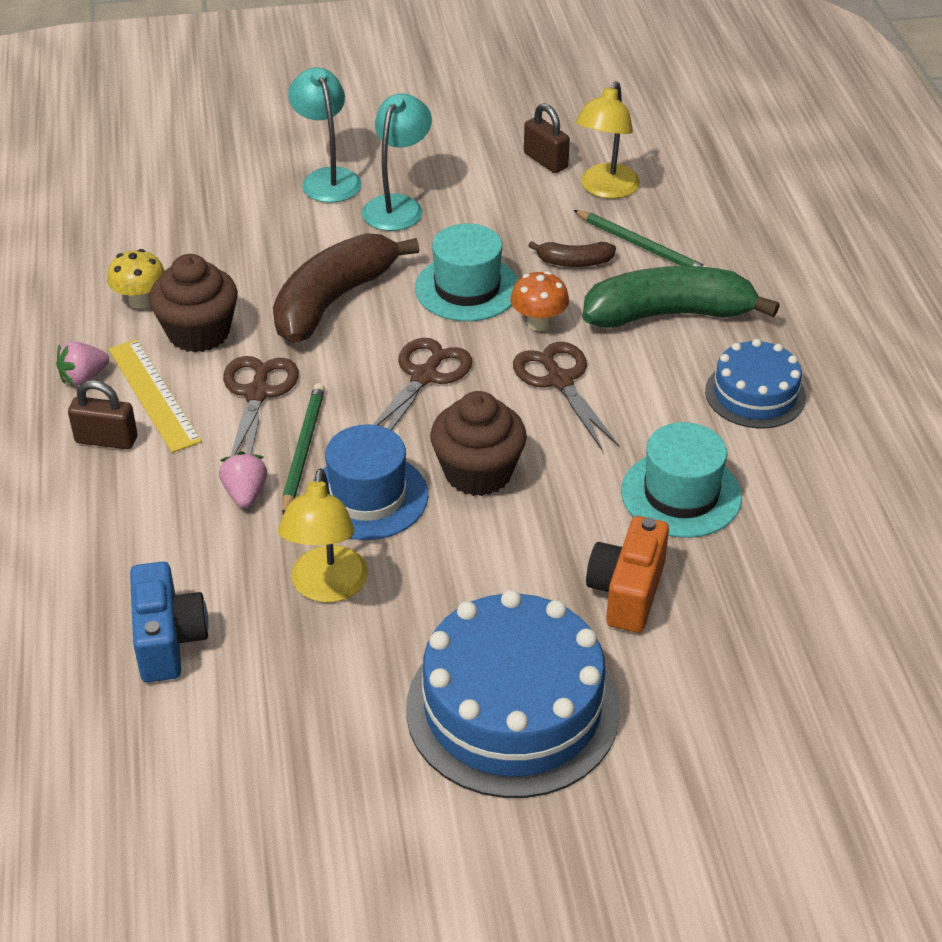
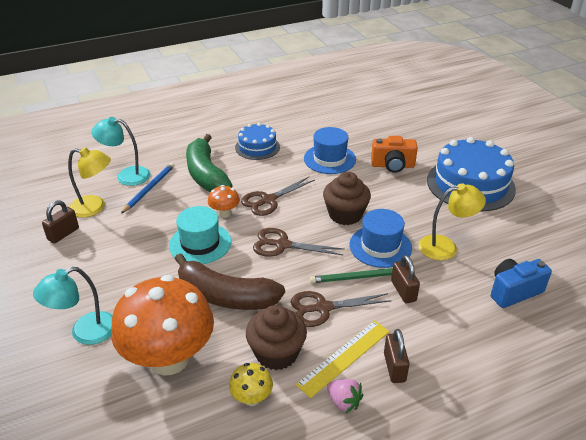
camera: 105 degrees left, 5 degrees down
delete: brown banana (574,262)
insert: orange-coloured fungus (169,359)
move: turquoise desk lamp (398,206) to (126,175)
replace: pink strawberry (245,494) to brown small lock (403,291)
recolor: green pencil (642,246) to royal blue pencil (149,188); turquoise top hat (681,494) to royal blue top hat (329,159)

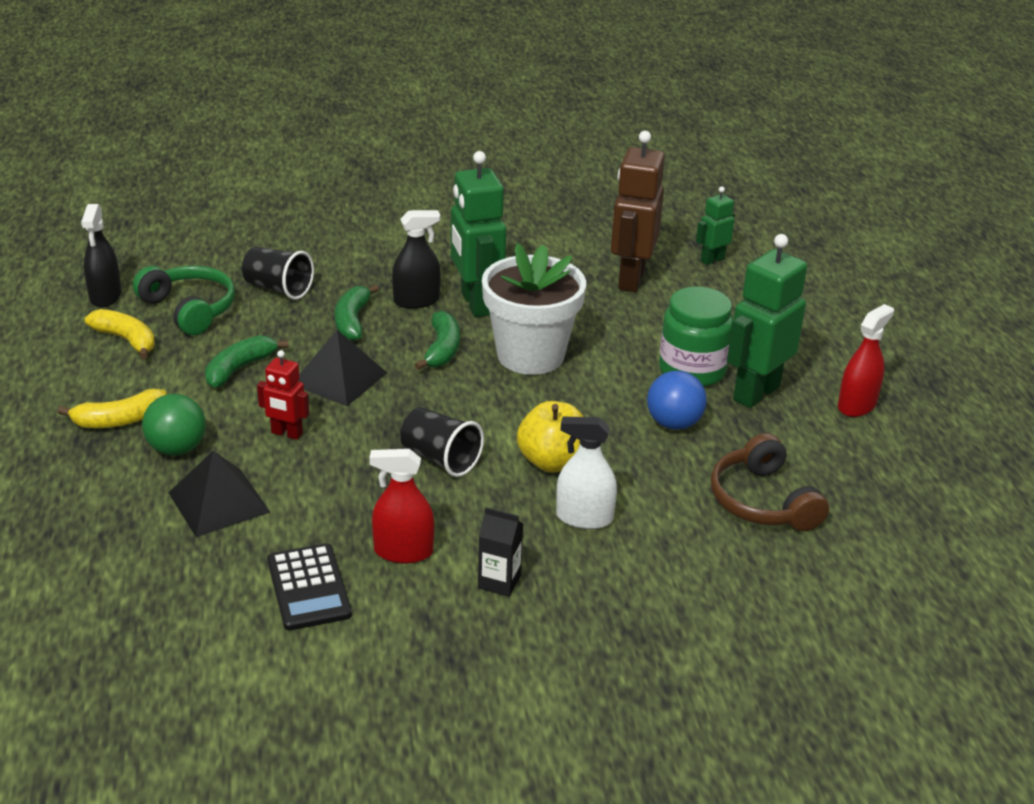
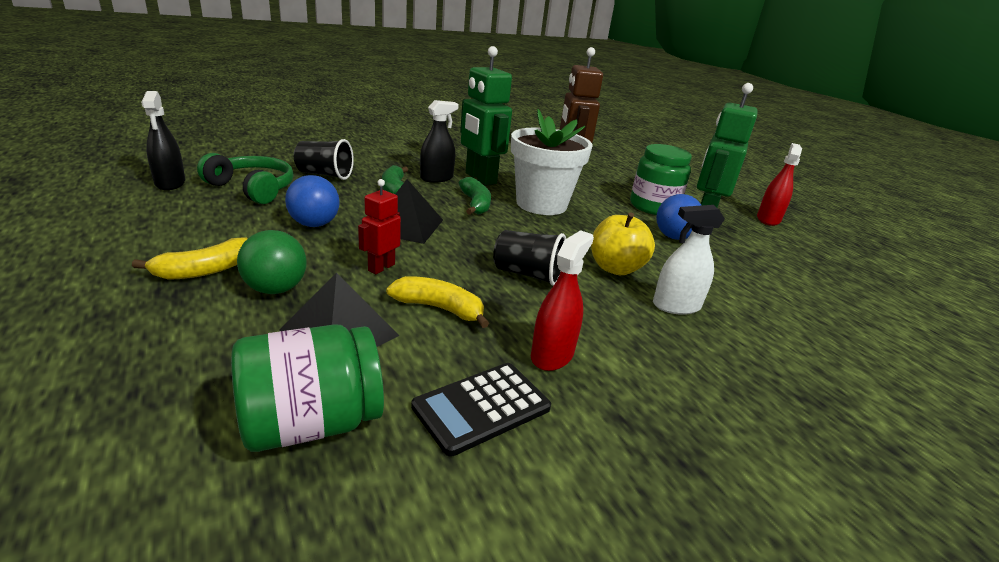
camera: 20 degrees left, 5 degrees down
delete: green robot figure (712,260); brown over-ear headphones (762,501); ebony juice carton (499,582)
insert: green preserve jar (312,423)
move: yellow banana (126,340) to (439,308)
replace: green banana (239,369) to royal blue play ball (314,224)
rotate: crimson robot figure (286,433) = (381,267) 120 degrees clockwise; crimson spray bottle (403,551) = (552,355) 135 degrees clockwise; ebony pocket calculator (308,588) = (481,407) 90 degrees clockwise

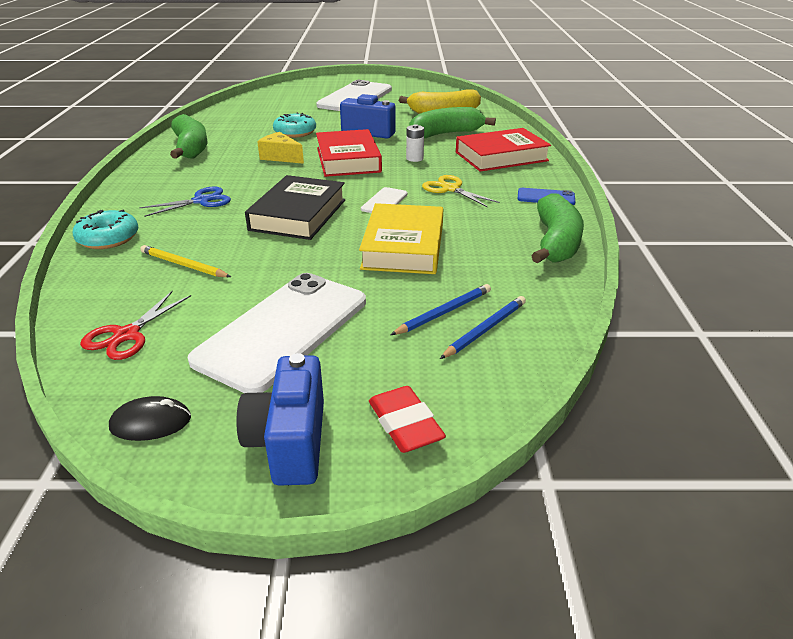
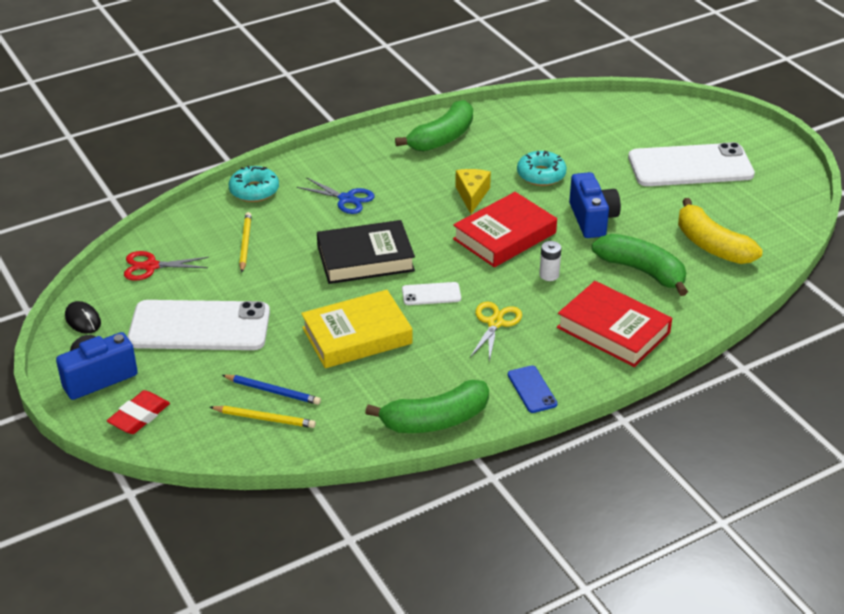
camera: 60 degrees right, 5 degrees up
recolor: royal blue pencil (485,329) to yellow pencil (264,418)

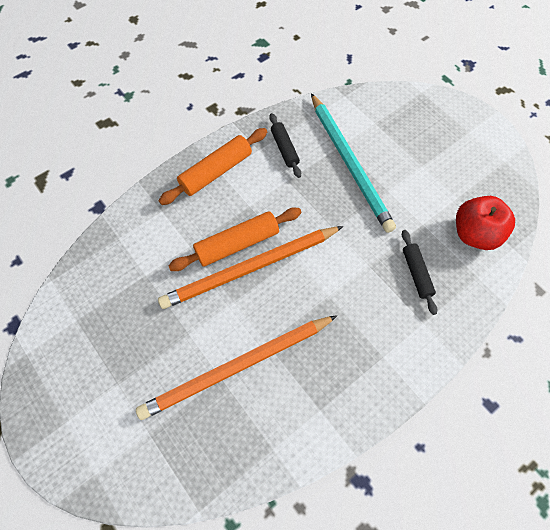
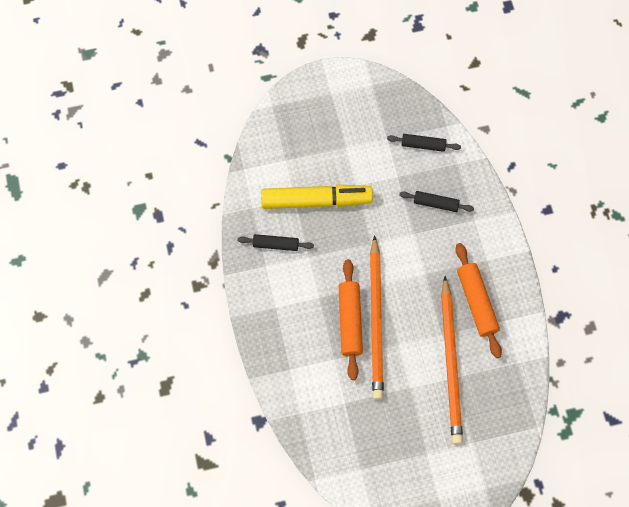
camera: 65 degrees left, 5 degrees up
move: orange-coloured rolling pin (216,172) to (476,302)
replace: turquoise pencil (349,163) to yellow felt pen (316,201); crimson apple fruit (474,234) to ebony rolling pin (423,145)

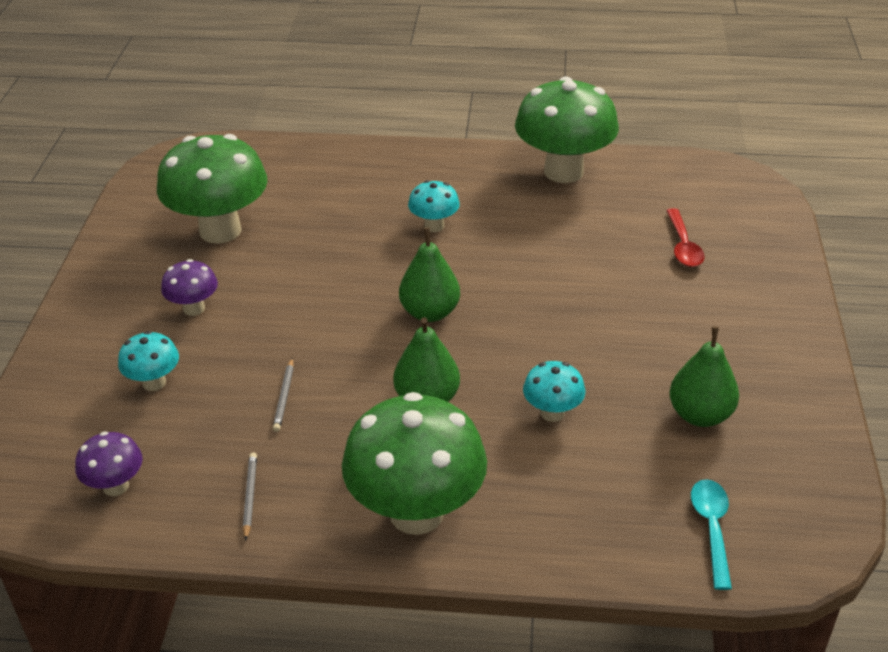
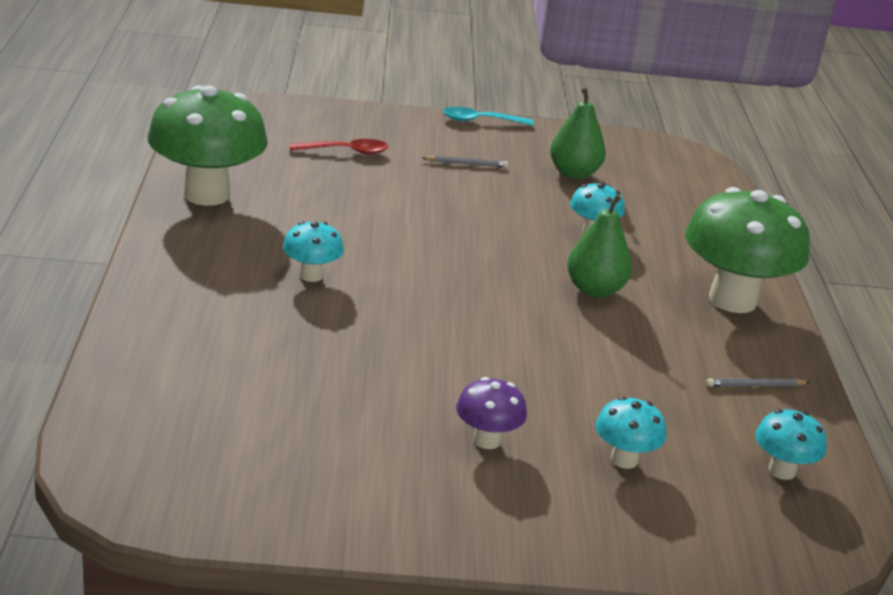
camera: 100 degrees left, 10 degrees down
delete: green fungus (220,230); green pear (430,312)
move: gray pencil (284,397) to (466,164); turquoise teaspoon (711,528) to (480,121)
recolor: violet fungus (116,486) to turquoise fungus (782,471)

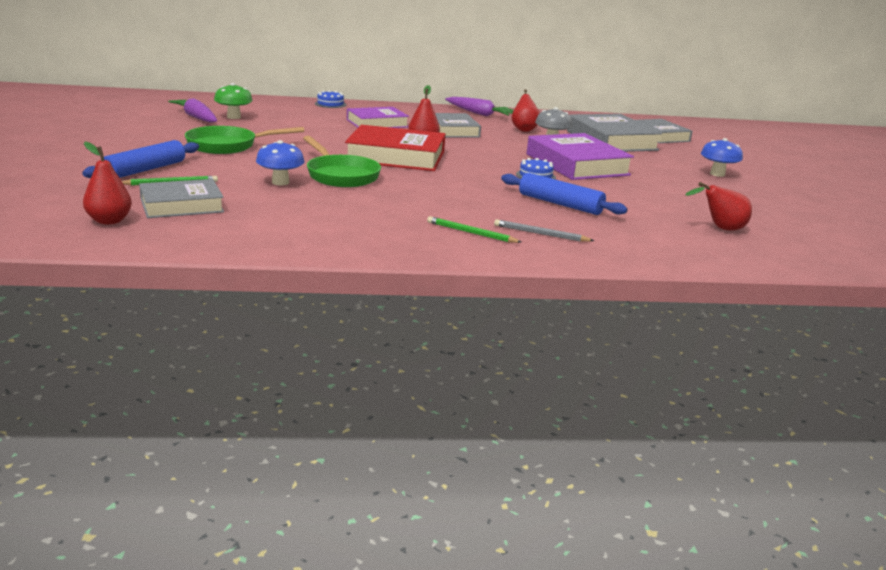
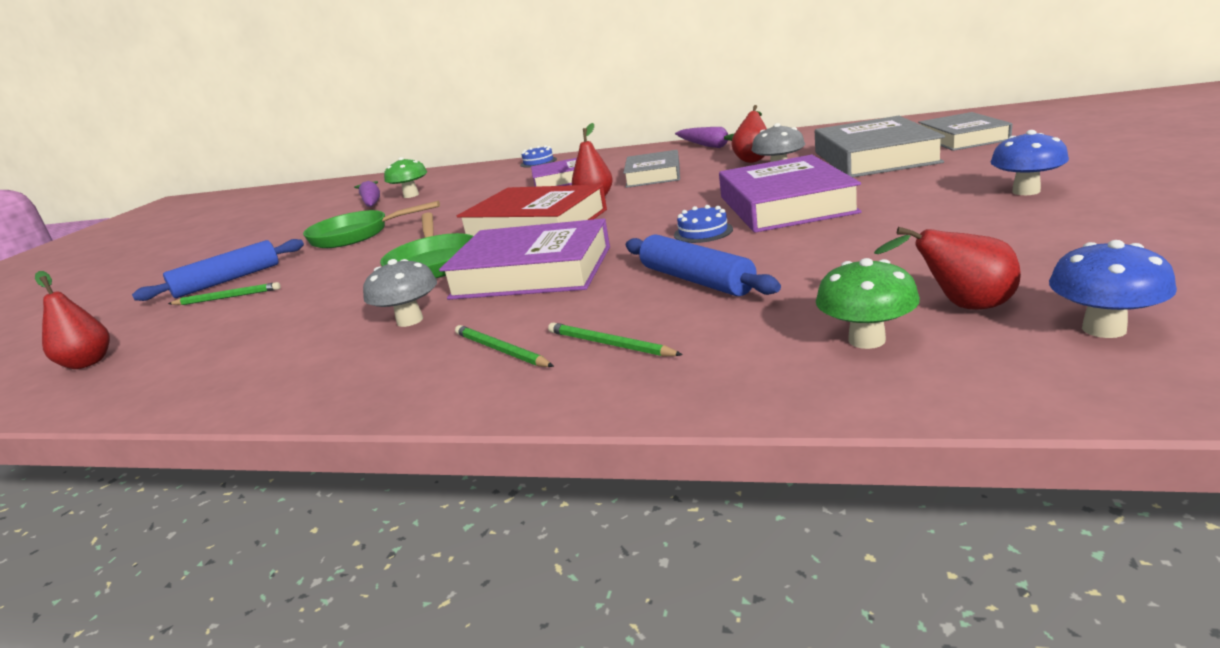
camera: 25 degrees right, 0 degrees up
delete: gray hardcover (181,205)
insert: violet hardcover (532,272); green fungus (867,340); gray fungus (410,320)
move: royal blue fungus (280,182) to (1104,329)
recolor: gray pencil (540,234) to green pencil (609,344)

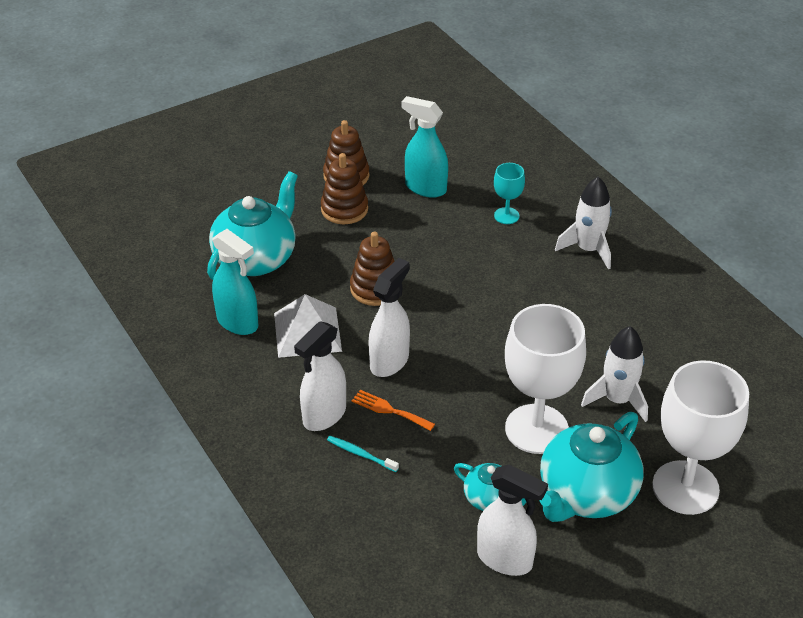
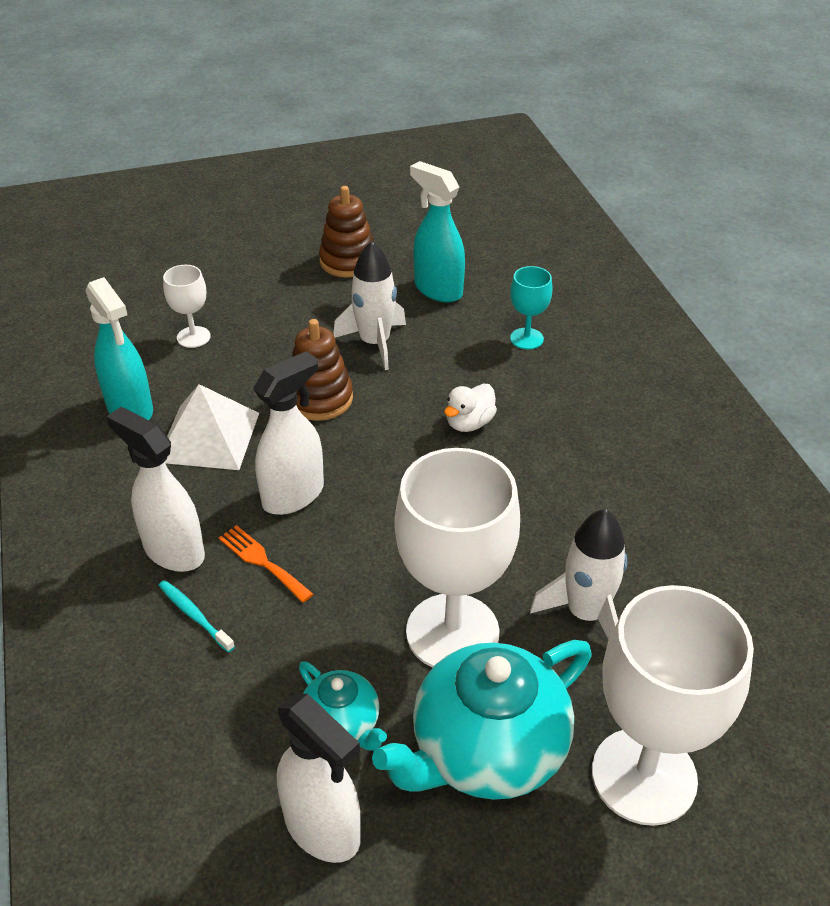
camera: 15 degrees right, 0 degrees up
delete: brown ring stacker (344,209)
insert: pure white toy duck (469,423)
move: pure white spaceship (588,249) to (375,343)
replace: turquoise teapot (256,258) to pure white chalice (193,337)
rotate: pure white spray bottle (324,415) = (173,551) 75 degrees clockwise

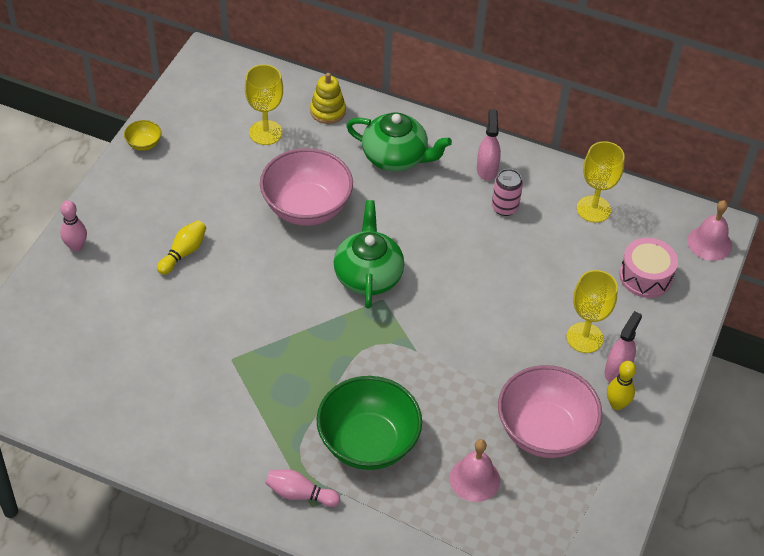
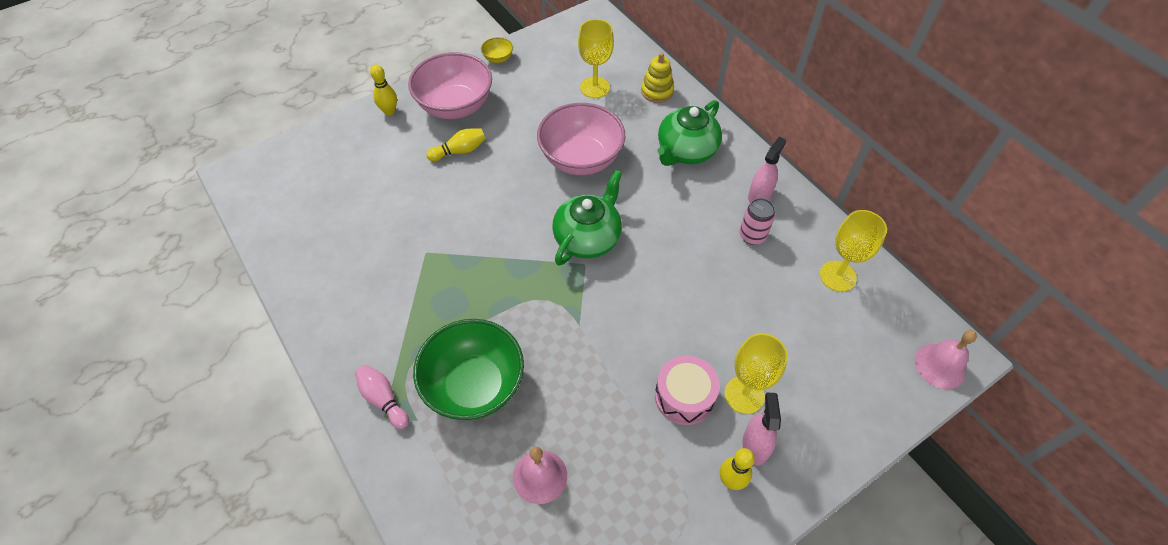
camera: 35 degrees right, 5 degrees up
move: pink drum (645,276) to (684,396); pink bowl (544,431) to (455,106)
recolor: pink bowling pin (76,246) to yellow bowling pin (389,111)
rotate: green teapot (396,157) = (686,151) 75 degrees clockwise; pink spray bottle (617,370) = (755,445) 60 degrees counterclockwise

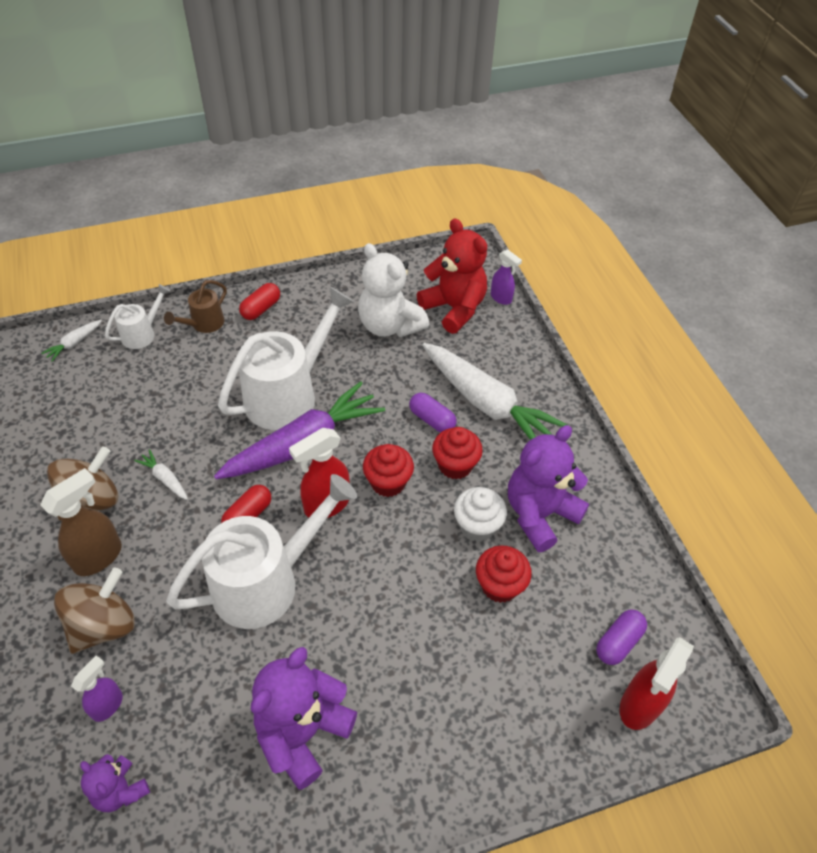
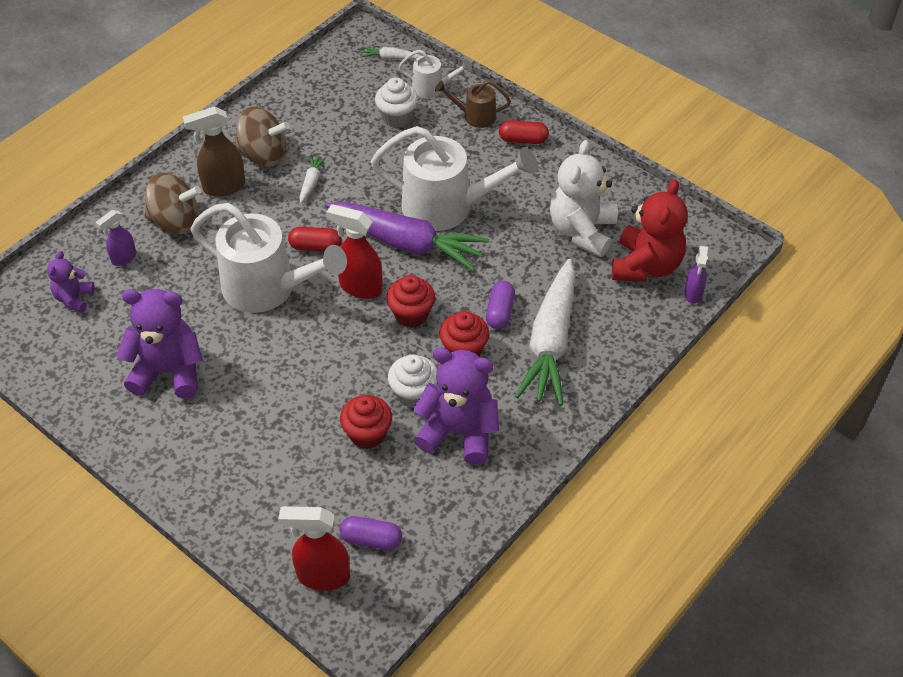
camera: 60 degrees right, 0 degrees up
insert: pure white muffin (397,117)
rotate: brown spray bottle (99,557) = (223,187) 150 degrees clockwise; violet spray bottle (108,705) = (123,258) 135 degrees clockwise

